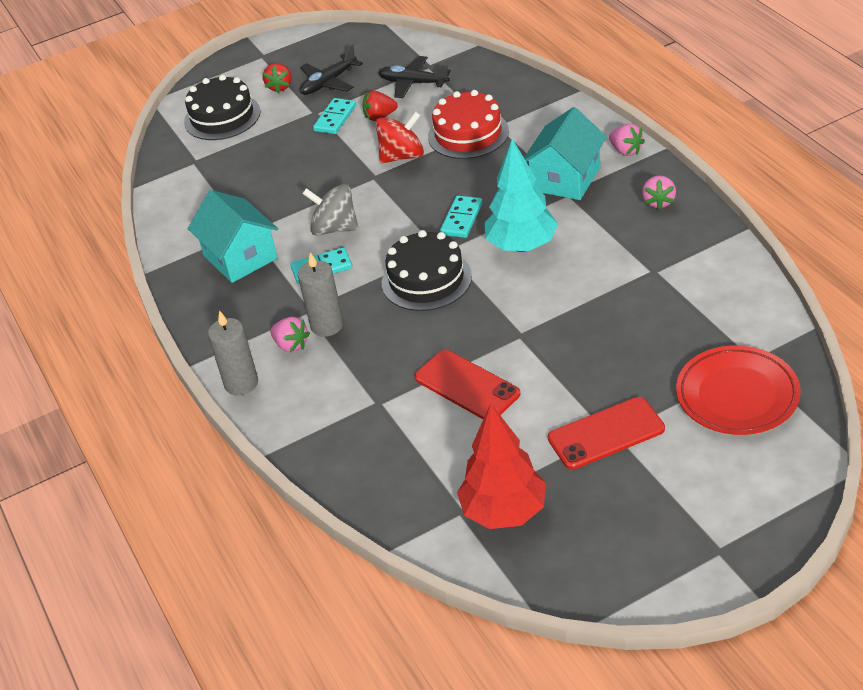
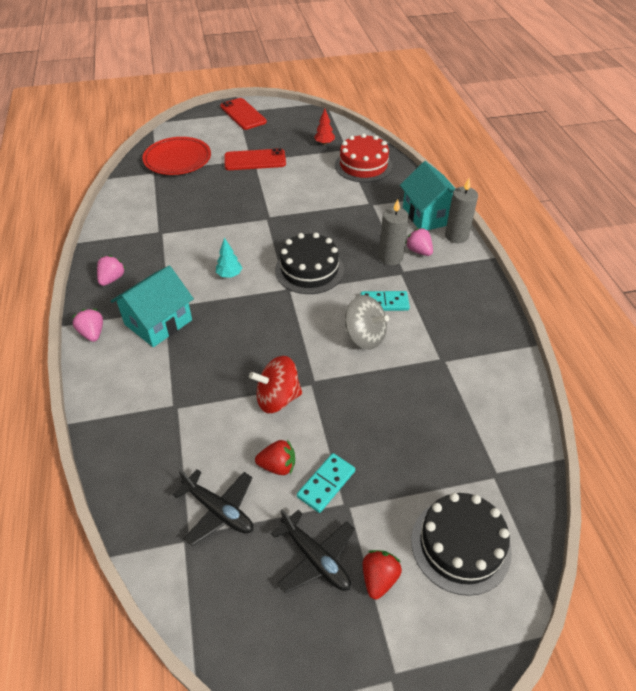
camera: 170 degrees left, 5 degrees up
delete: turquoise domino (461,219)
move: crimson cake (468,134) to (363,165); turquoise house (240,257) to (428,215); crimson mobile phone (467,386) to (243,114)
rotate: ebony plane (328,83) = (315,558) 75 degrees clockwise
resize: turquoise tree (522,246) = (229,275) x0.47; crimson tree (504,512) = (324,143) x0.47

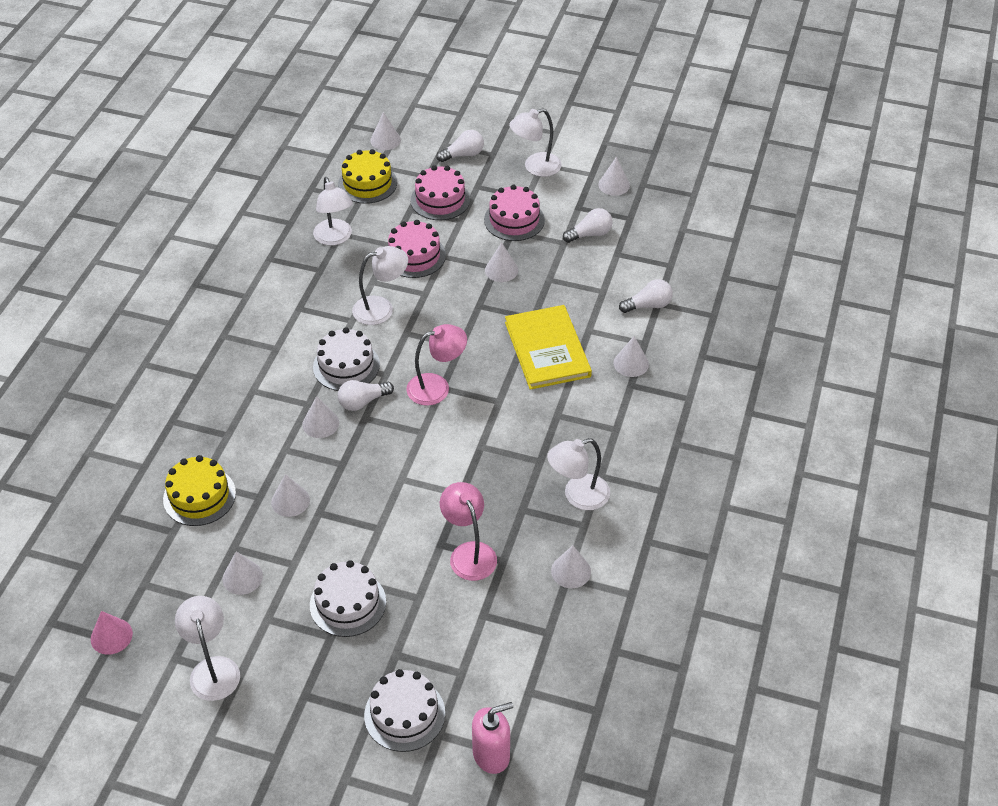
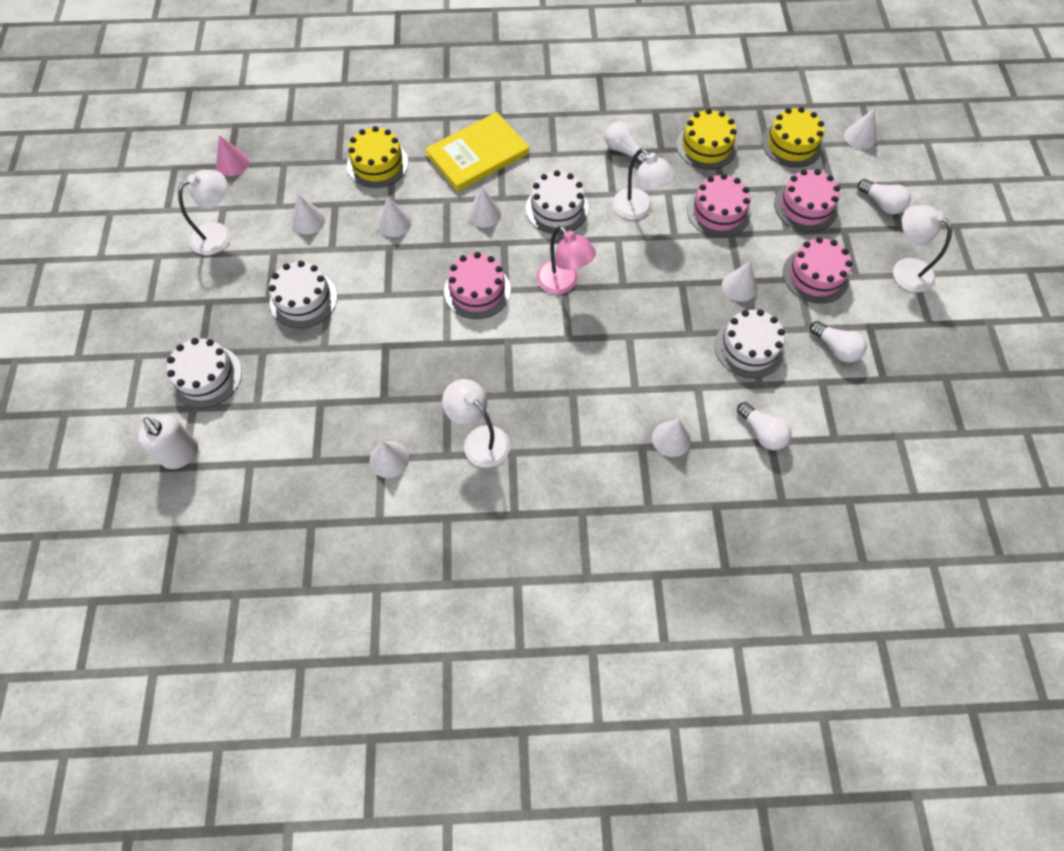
camera: 70 degrees right, 15 degrees up
delete: pure white solid cone (614,185); pink desk lamp (469,553)
insert: pink cake (477,290); pure white cake (749,347)
move: yellow hardcover (547,349) to (477,154); pure white light bulb (363,402) to (623,150)
replace: pure white desk lamp (335,238) to yellow cake (706,146)
recolor: pink soap pump (491,755) to pure white soap pump (180,454)

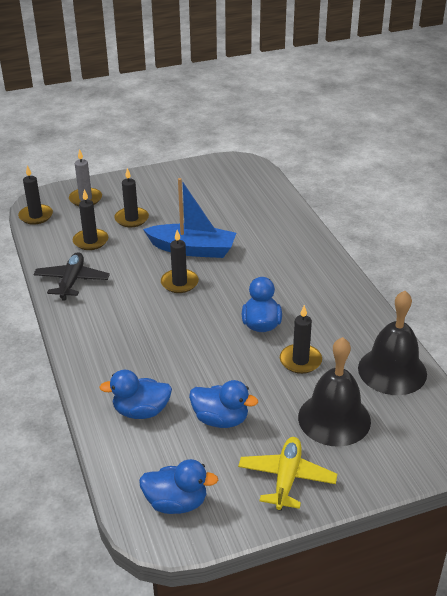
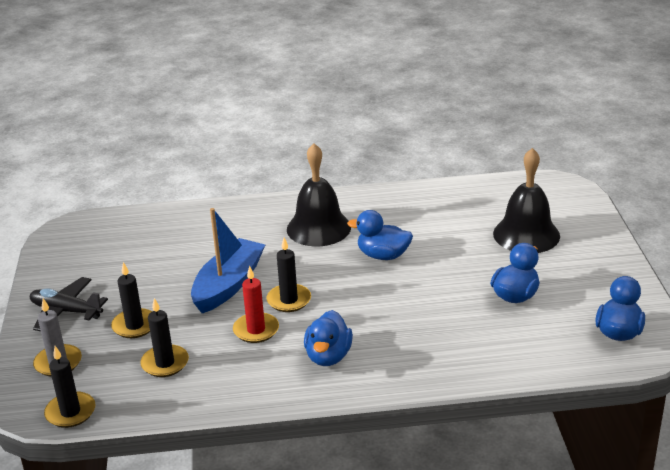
camera: 75 degrees left, 5 degrees down
delete: ebony pillar candle (300,361); yellow plane (286,478)
insert: crimson pillar candle (256,330)
move: ebony plane (72,281) to (66,311); ebony school bell (392,371) to (318,228); royal blue toy duck (141,411) to (328,356)

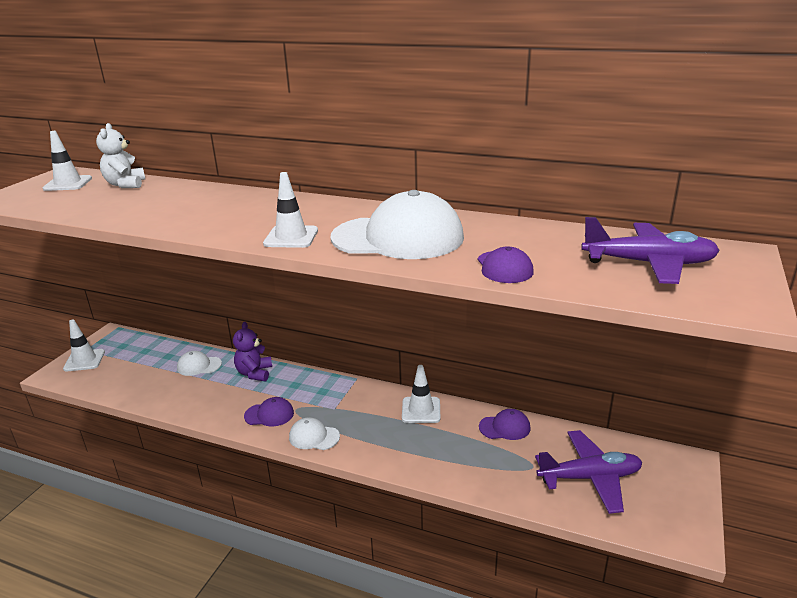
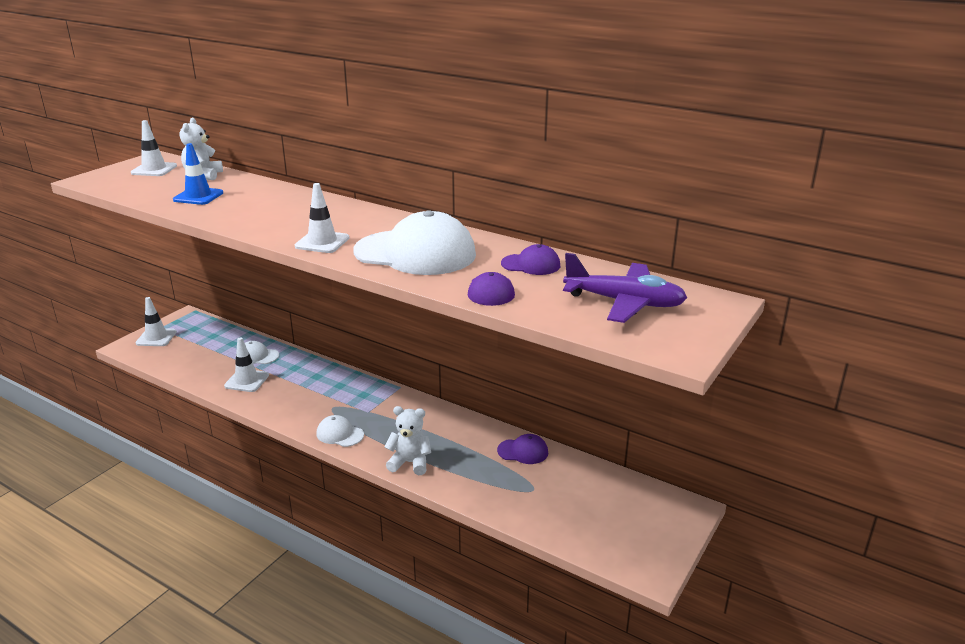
camera: 10 degrees right, 0 degrees up
delete: violet teddy (254,373); violet plane (589,478)
insert: royal blue safety cone (198,196); pure white teddy (410,463)
move: pure white safety cone (421,410) to (247,381); violet cap (269,414) to (531,264)

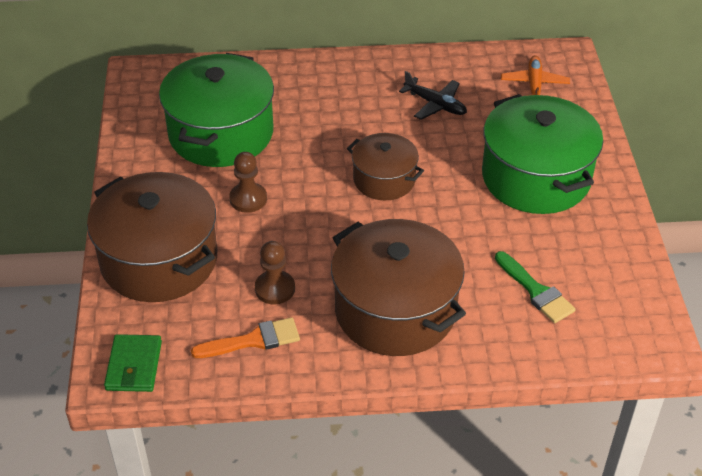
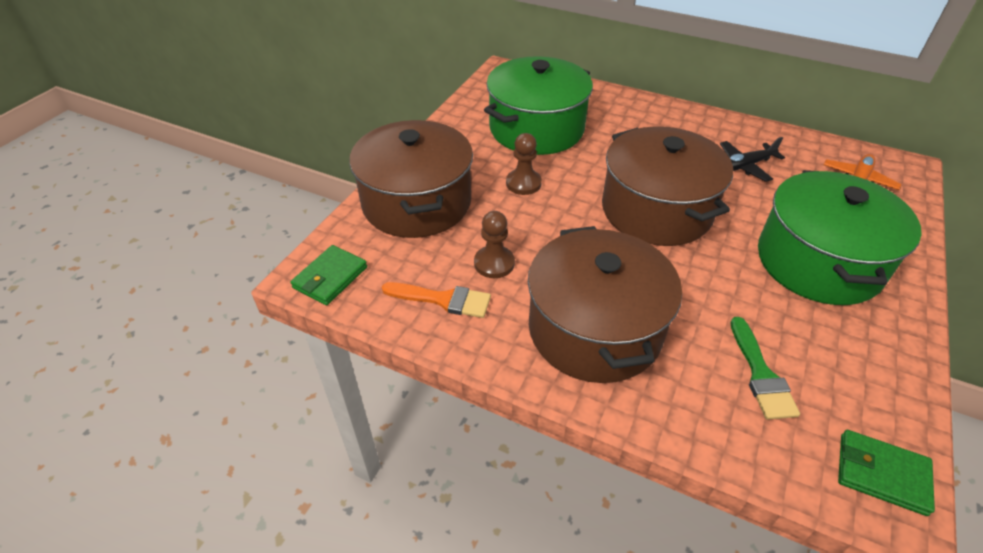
camera: 30 degrees right, 0 degrees up
insert: green billfold (881,474)
rotate: ebony plane (435,104) = (744,166) 90 degrees clockwise
resize: brown cooking pot (384,179) = (656,210) x1.76

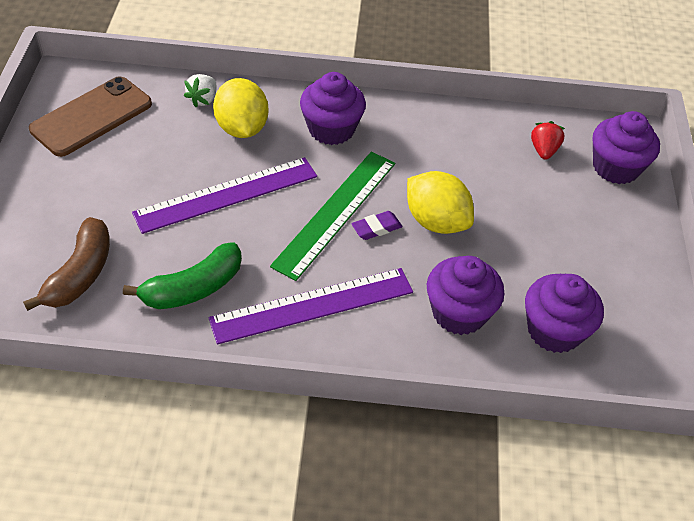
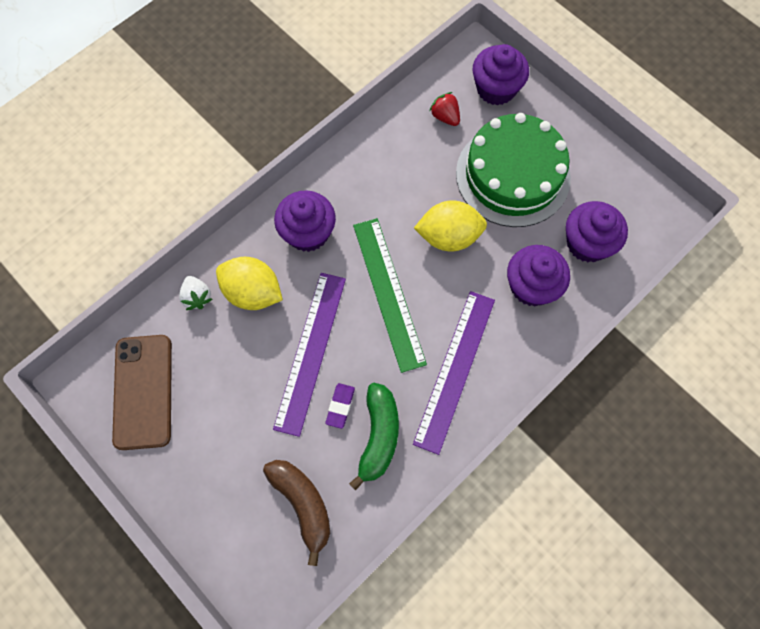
camera: 45 degrees left, 20 degrees up
insert: green cake (513,175)
move: violet gum eraser (376,228) to (340,406)

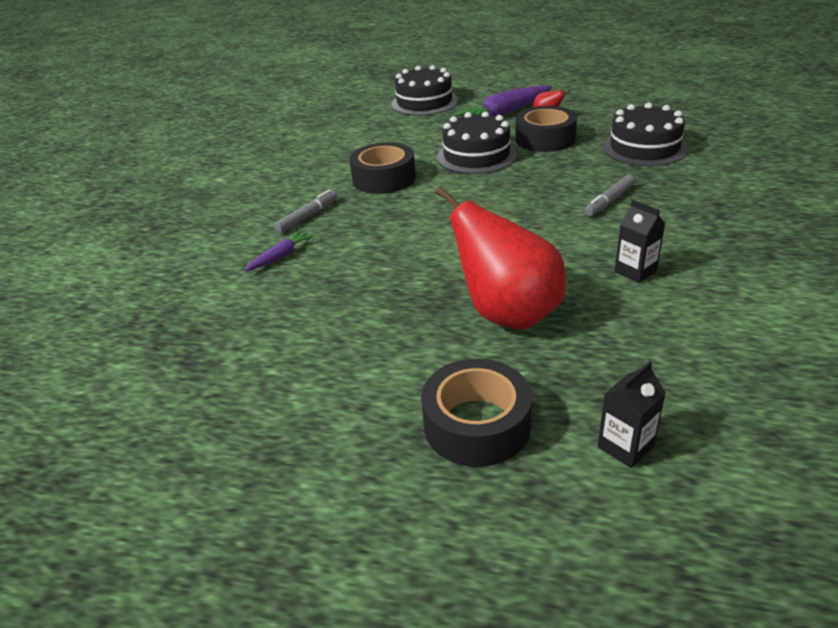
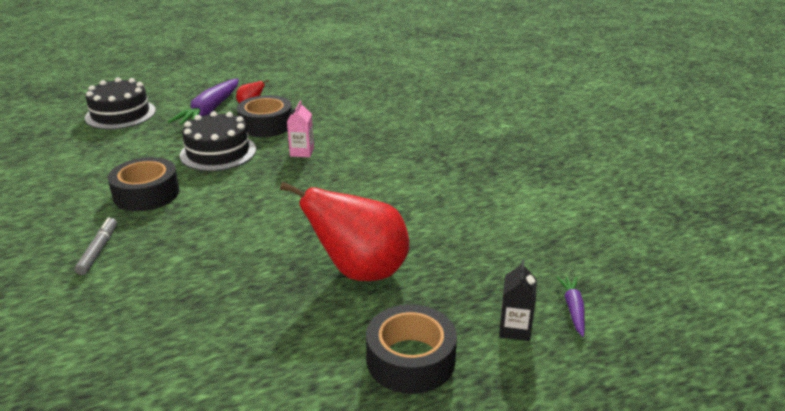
camera: 40 degrees left, 5 degrees down
delete: ebony cake (644,148); gray felt pen (609,201); ebony juice carton (635,271)
insert: pink juice carton (302,152)
move: violet root vegetable (281,256) to (573,309)

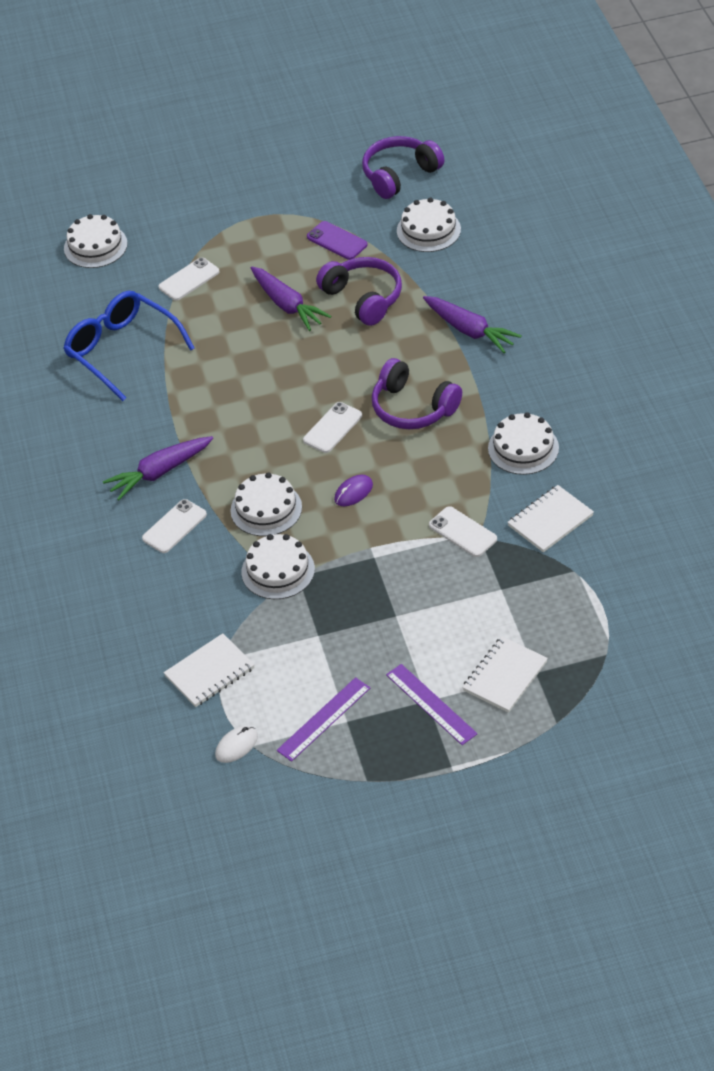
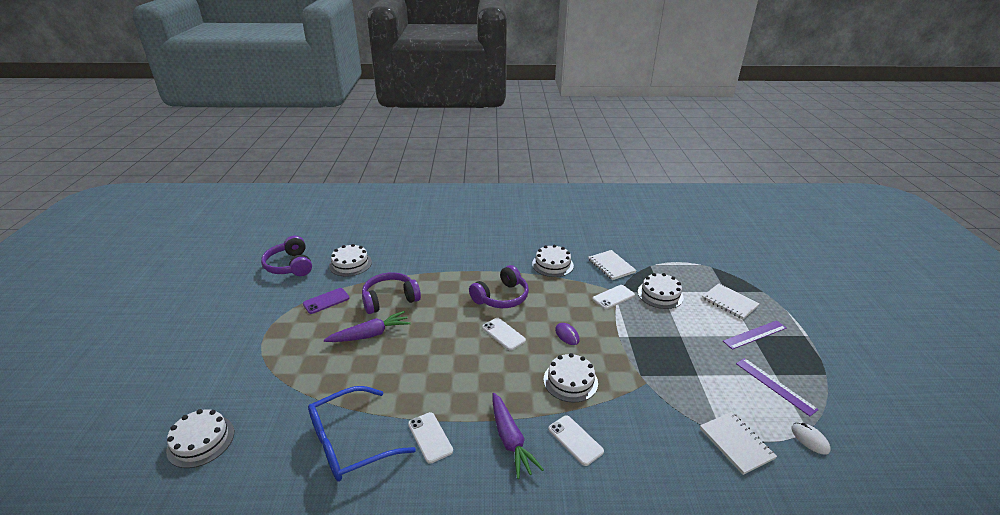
camera: 80 degrees left, 15 degrees down
delete: violet root vegetable (469,330)
move: pure white mobile phone (189,279) to (430,437); pure white cake (278,570) to (660,294)

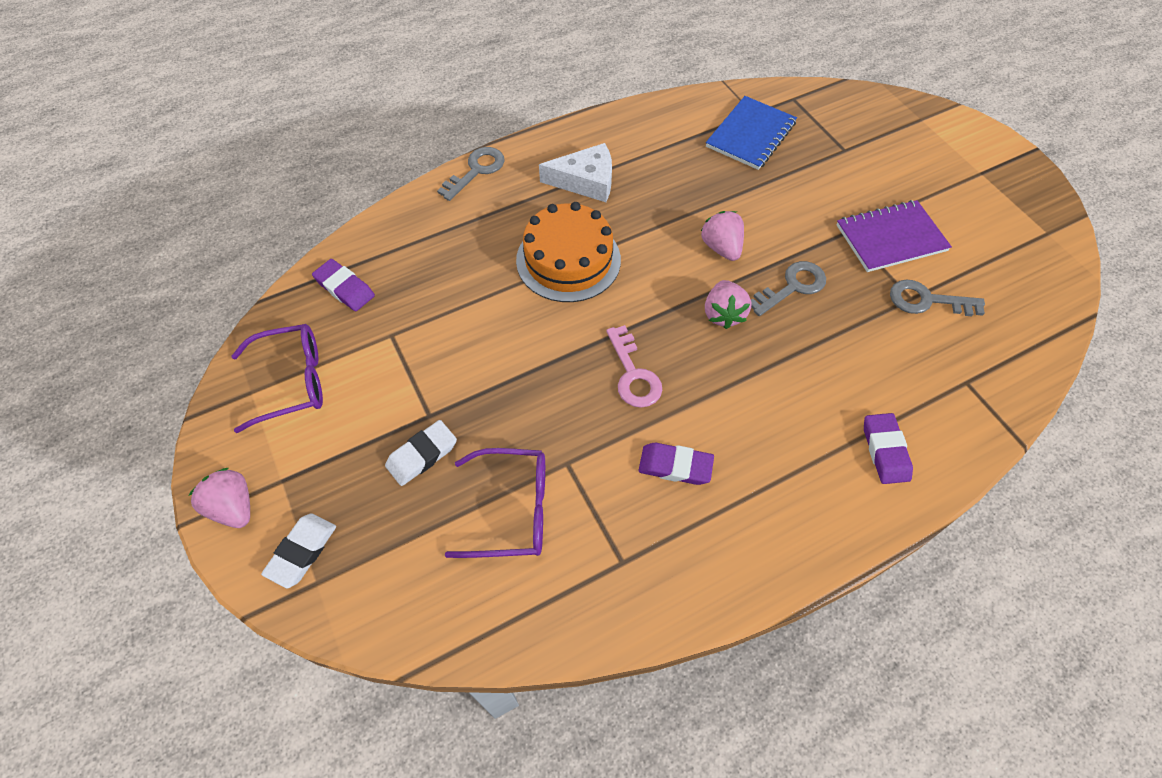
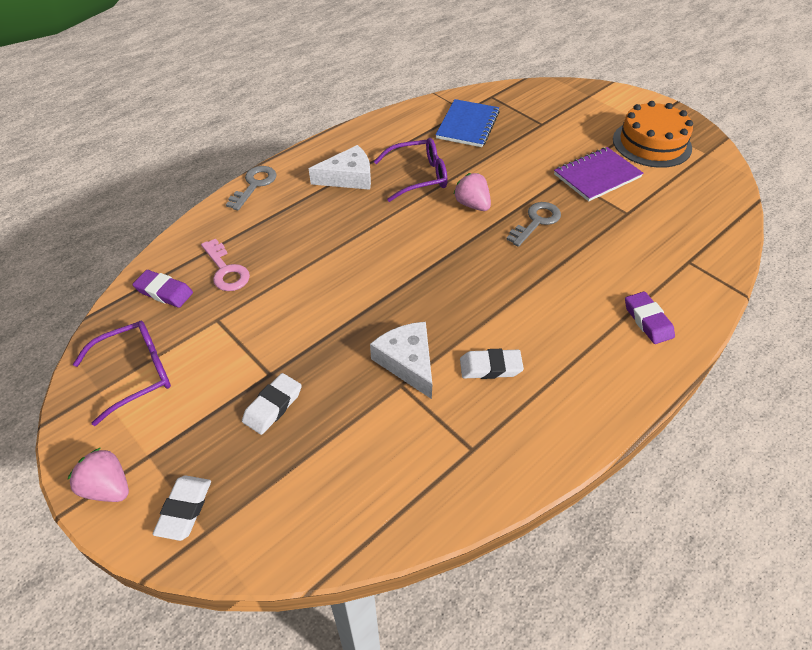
camera: 15 degrees left, 10 degrees down
delete: pink strawberry (723,314); gray latchkey (927,300)
insert: pure white cheese wedge (407,362)
move: orange-coloured cake (568,260) to (651,143); pink latchkey (633,374) to (226,270); violet glasses (512,509) to (418,176)
recolor: violet gum eraser (675,466) to pure white gum eraser (490,367)

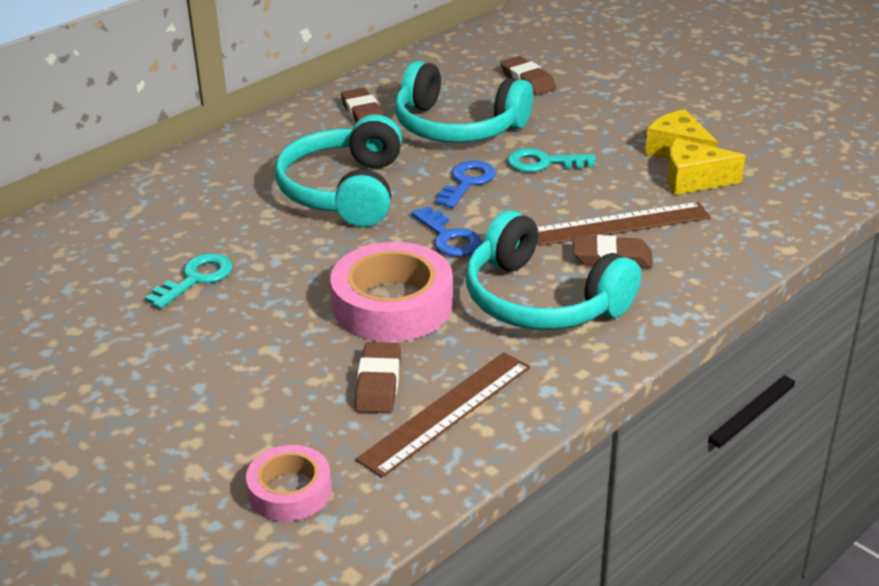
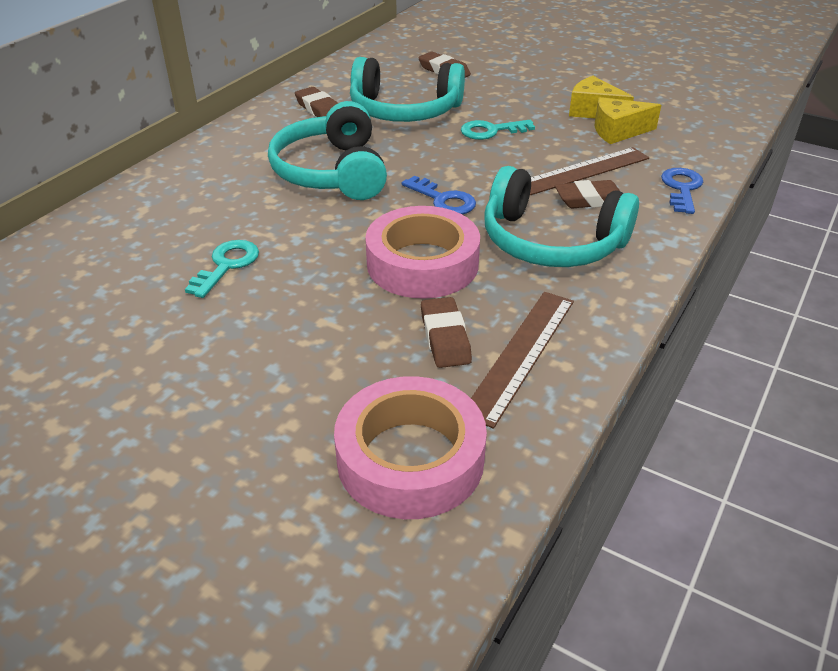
camera: 15 degrees left, 5 degrees up
move: royal blue latchkey (467,182) to (681,188)
resize: pink roll of tape (290,491) = (410,458) x1.73

